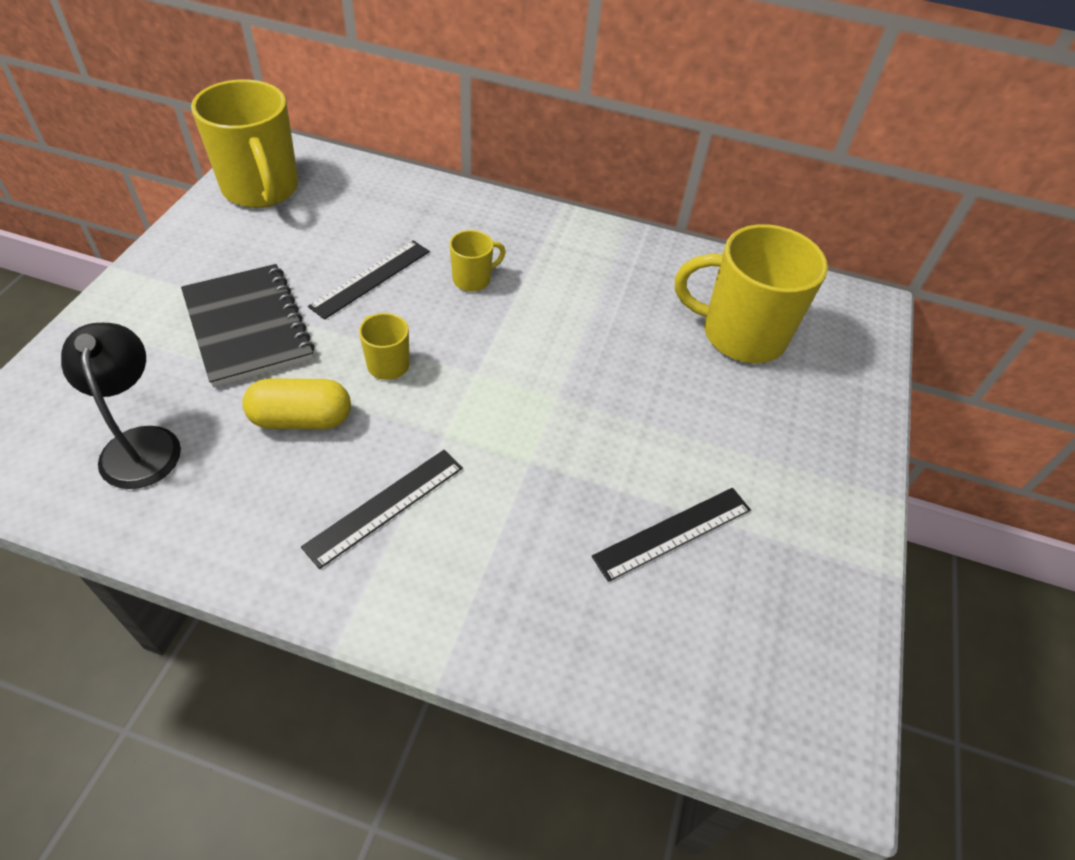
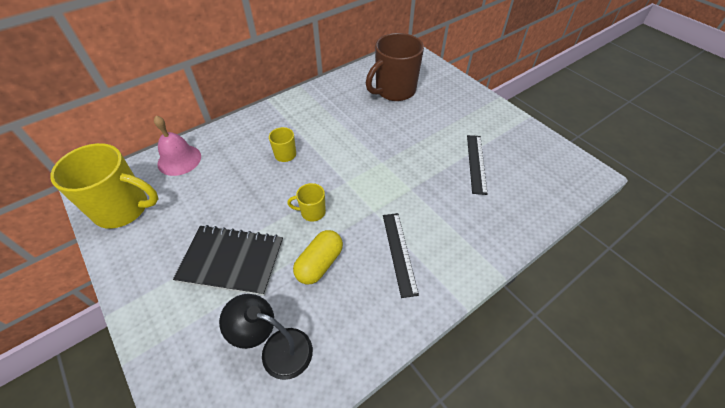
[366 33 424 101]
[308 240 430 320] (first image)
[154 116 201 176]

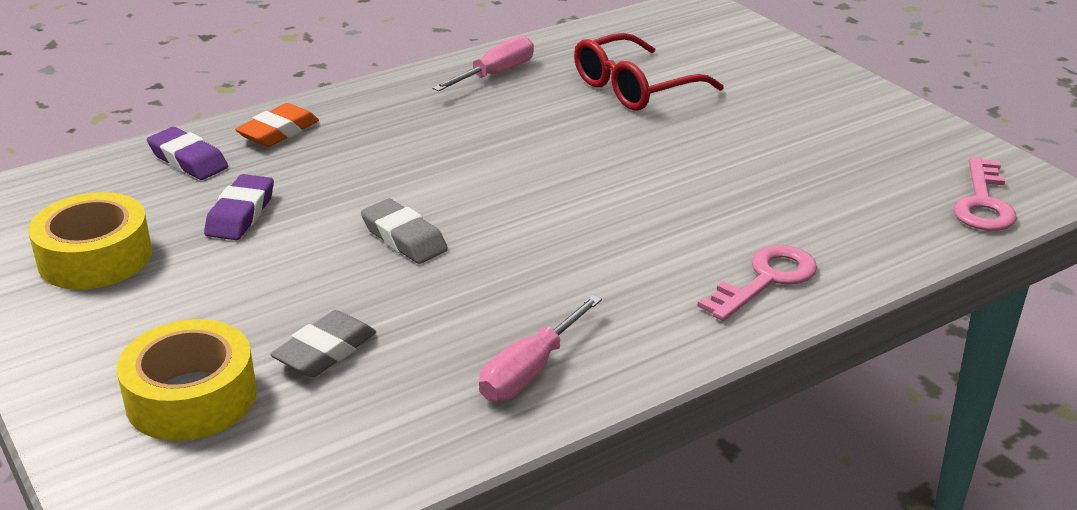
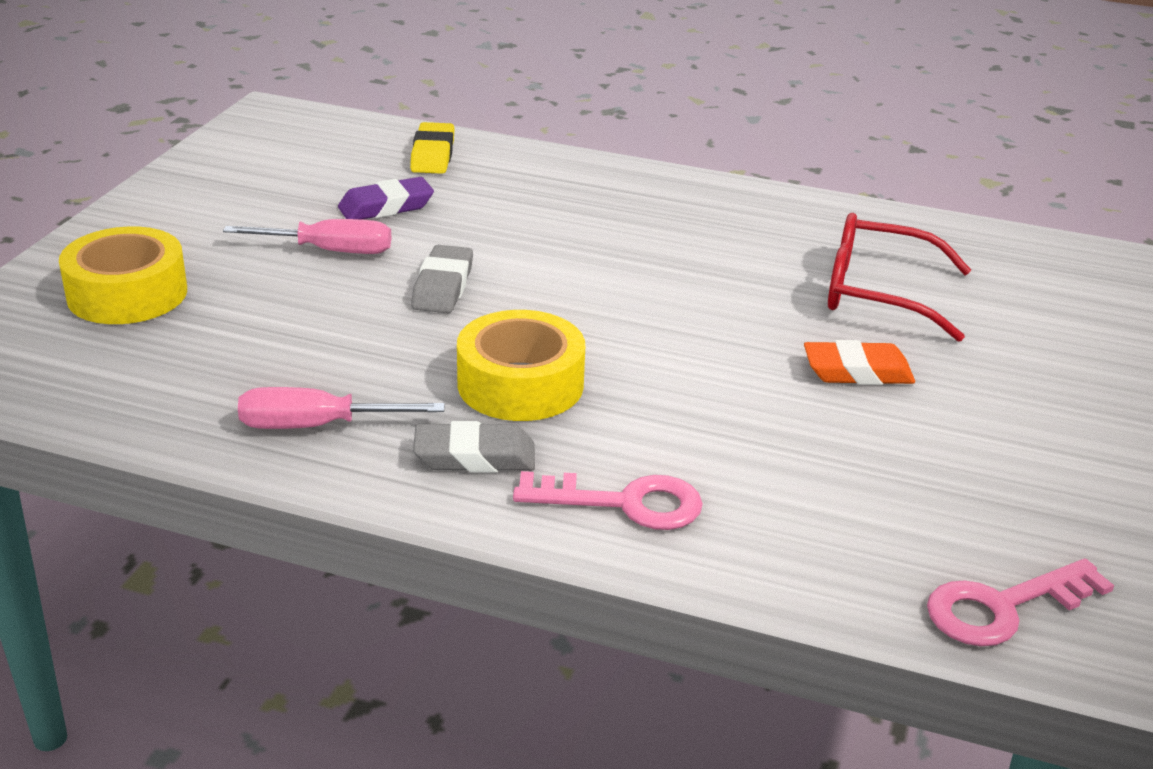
[223 219 391 254]
[804 340 915 385]
[410 122 455 174]
[457 310 585 421]
[413 421 535 473]

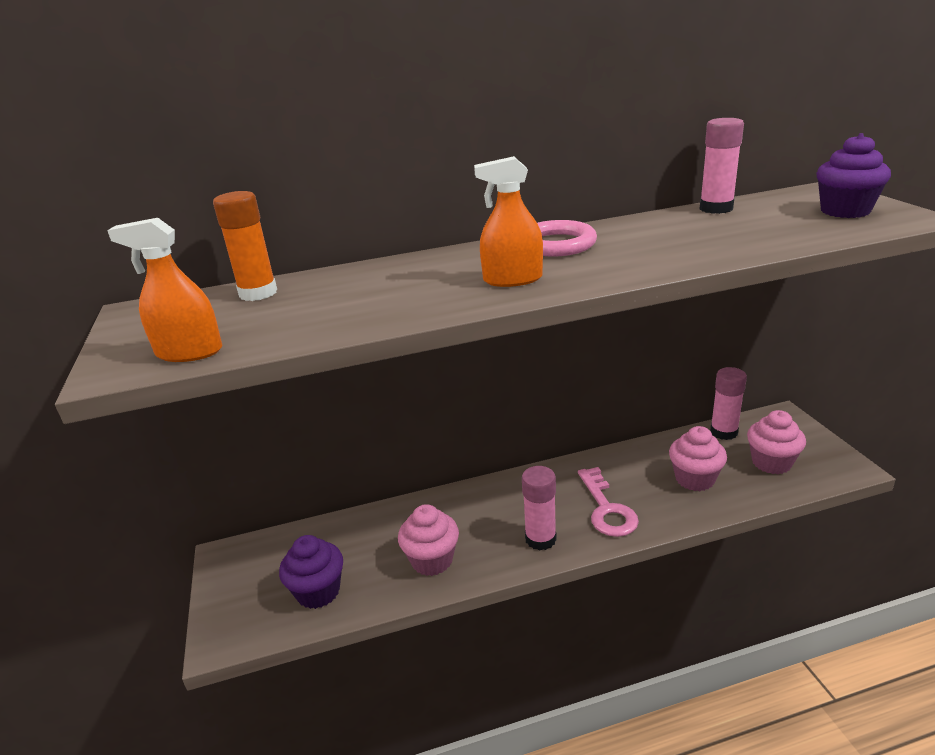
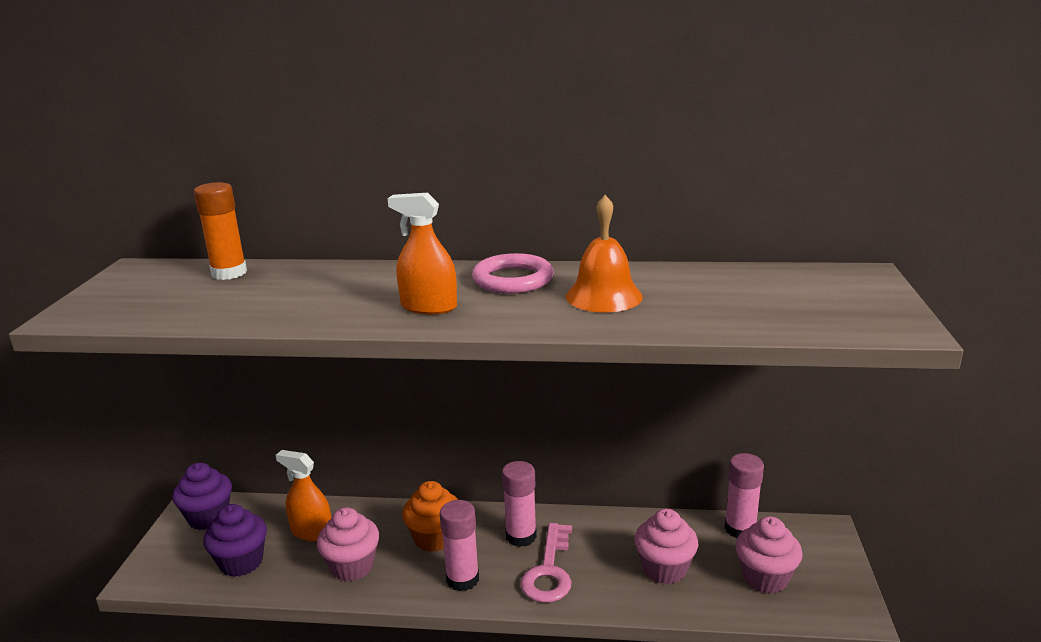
[502 461 537 547]
[173 463 232 530]
[276 450 331 542]
[566 195 643 313]
[402 481 458 552]

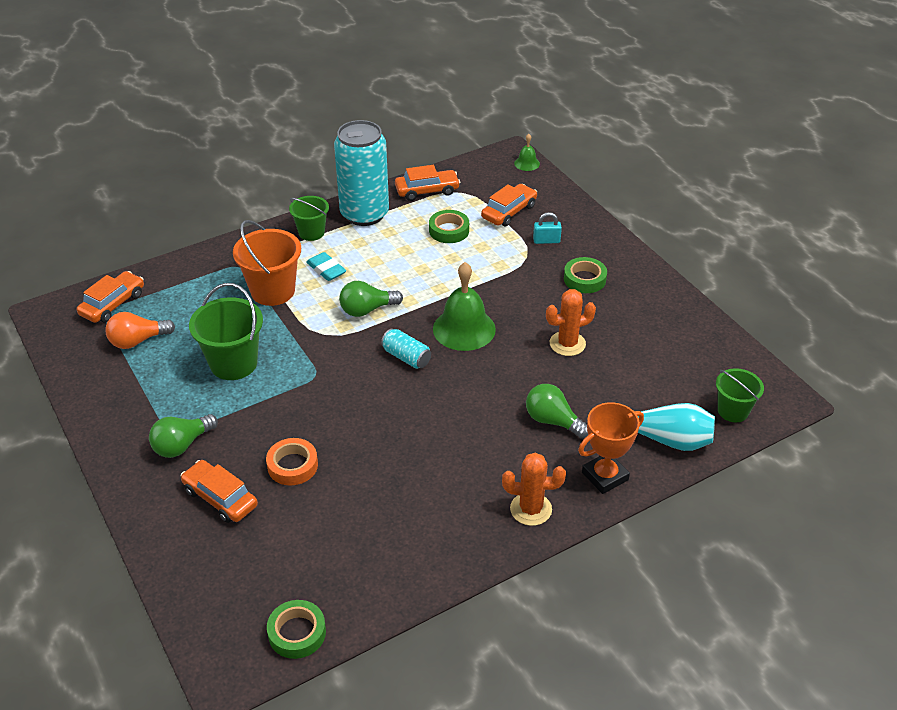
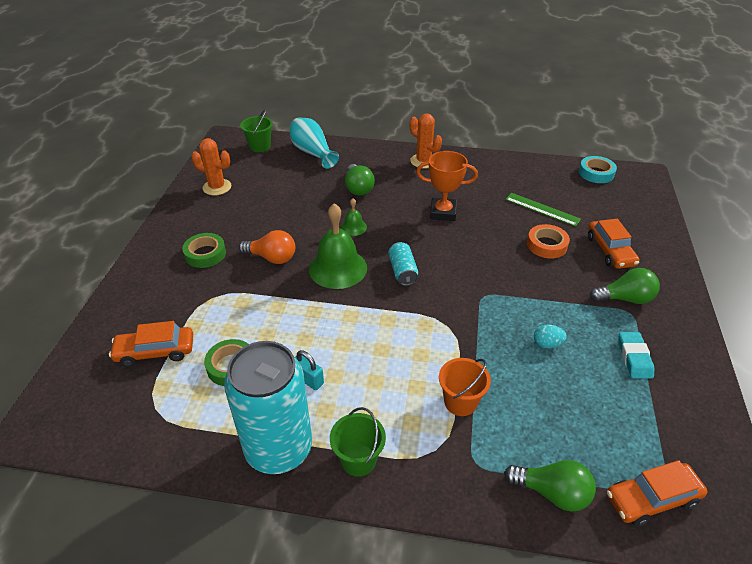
[341 198 367 236]
[395 165 460 201] (first image)
[295 350 324 390]
[439 358 491 416]
[618 332 654 378]
[504 460 596 512]
[534 325 567 348]
[192 138 231 195]
[239 230 295 264]
[416 151 478 221]
[579 156 617 183]
[505 193 581 227]

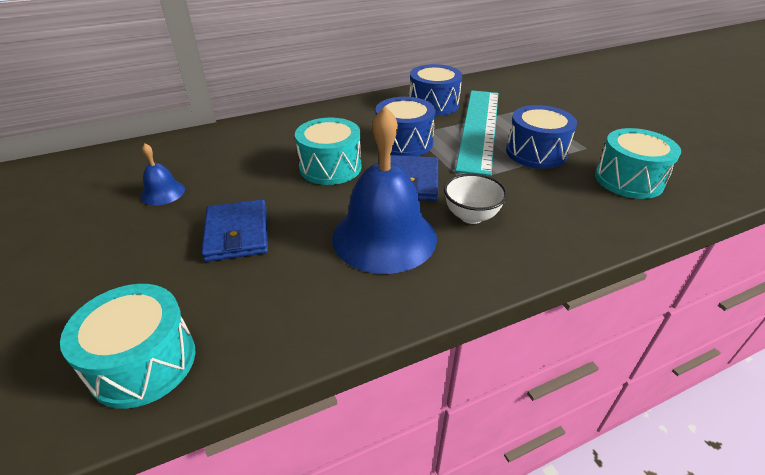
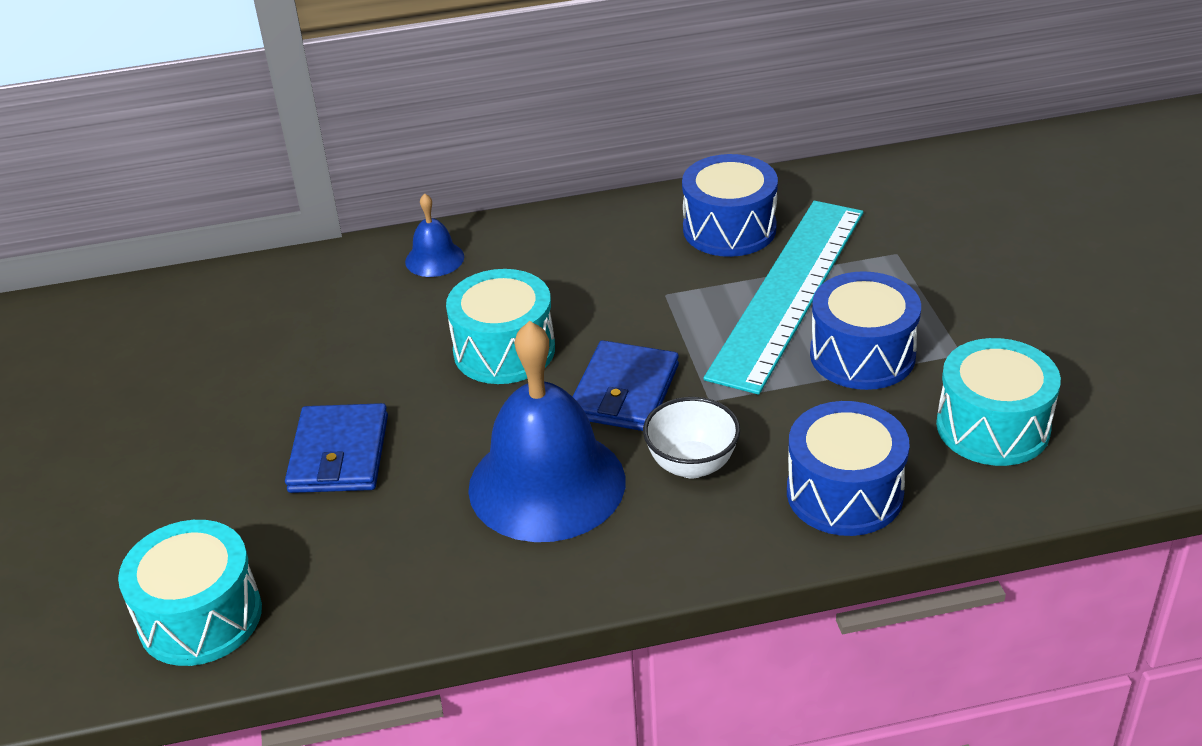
[787 401 910 536]
[405 193 464 277]

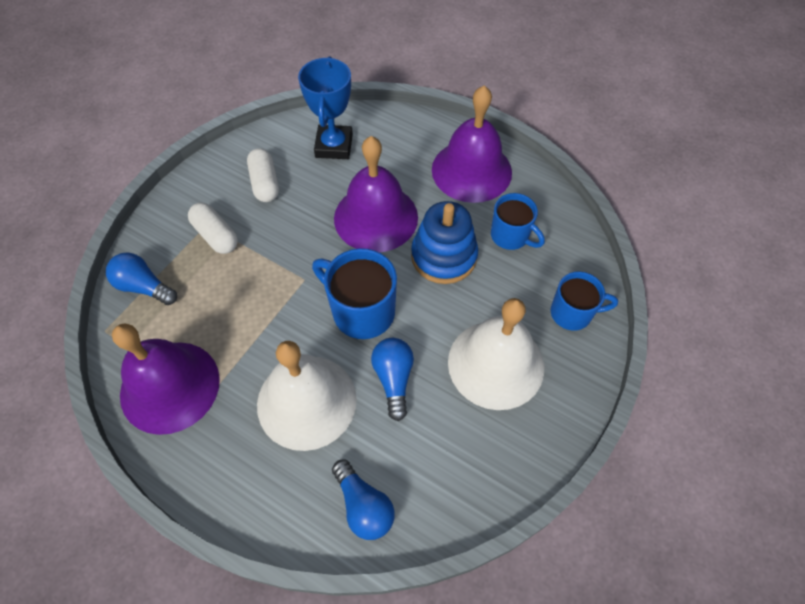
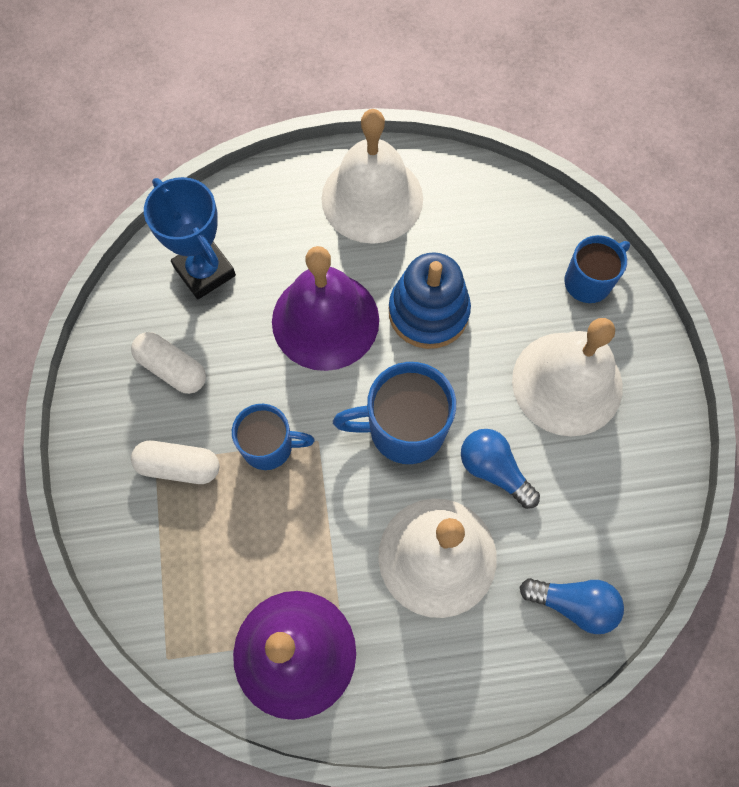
[322 109 423 244]
[232 404 315 470]
[106 253 177 305] (first image)

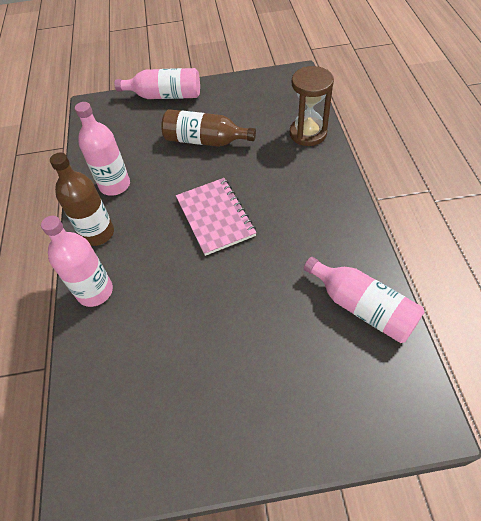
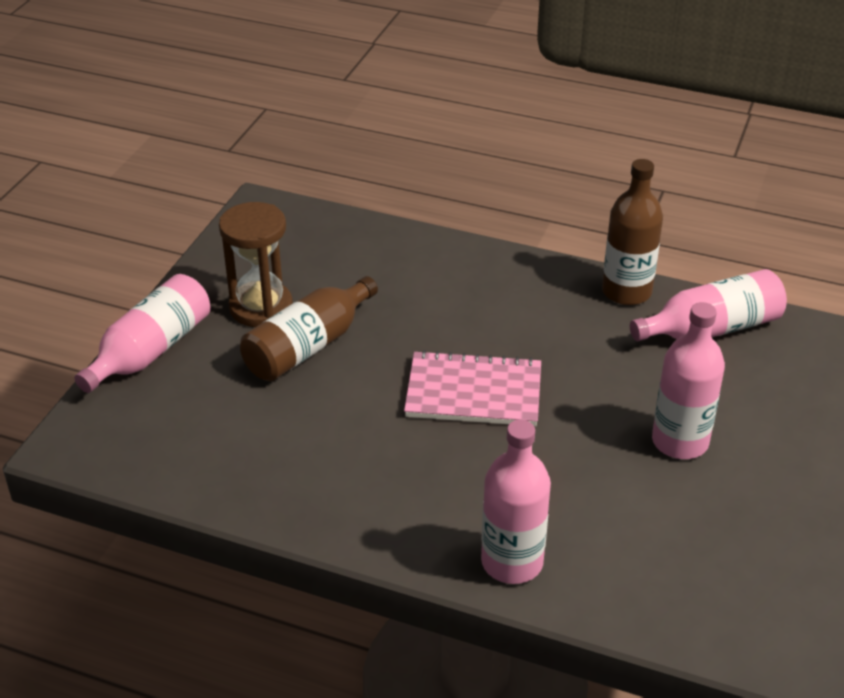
[219 202 293 327]
[652 302 725 459]
[602 159 663 305]

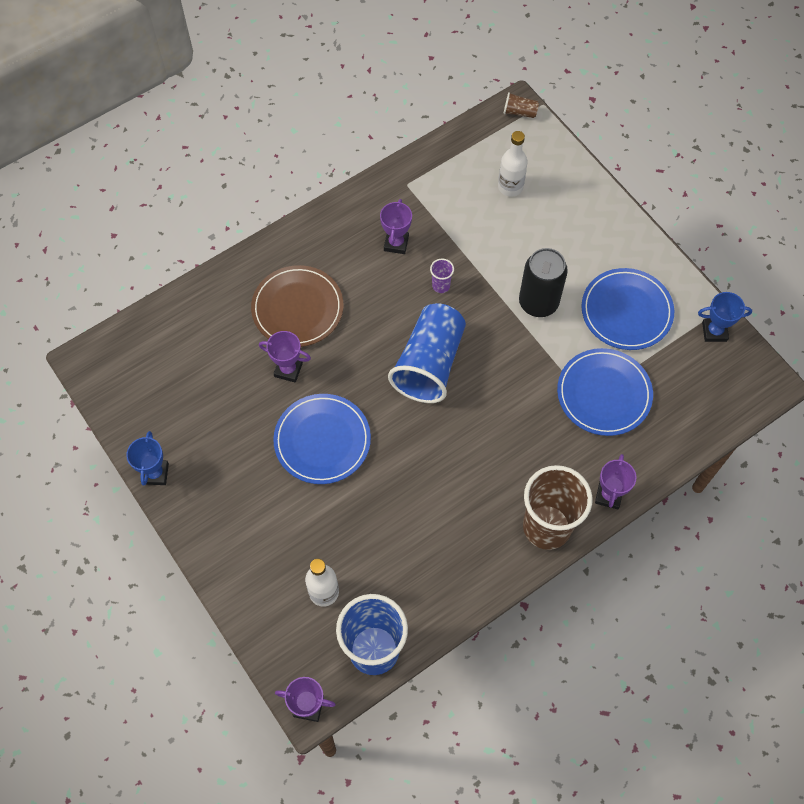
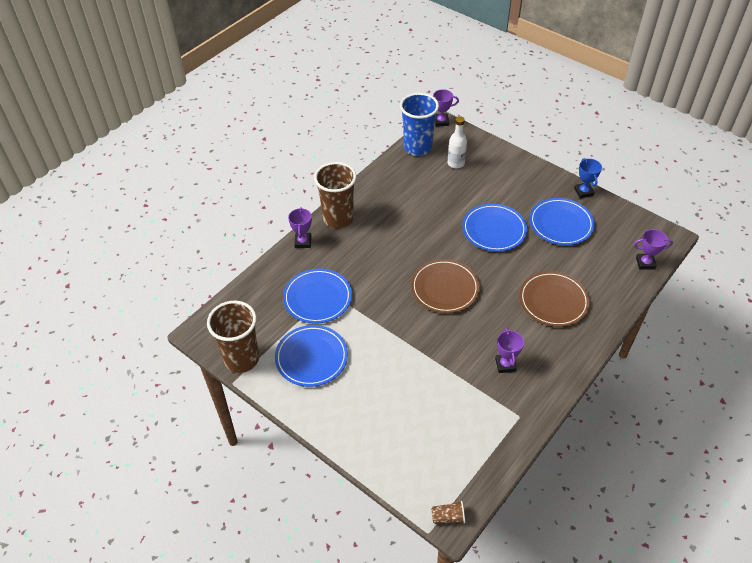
[498 131 528 197] (first image)
[519 248 568 317] (first image)
[430 258 454 293] (first image)
[207 301 259 373]
[411 259 480 313]
[634 229 673 270]
[529 198 595 245]

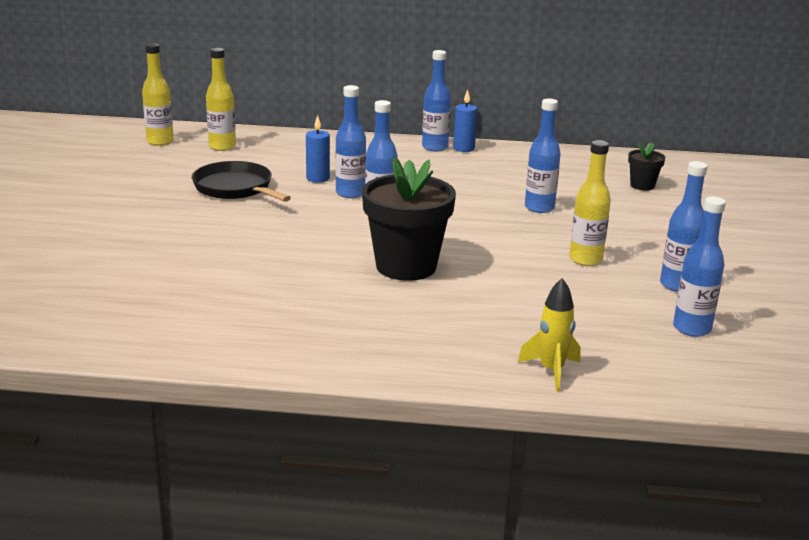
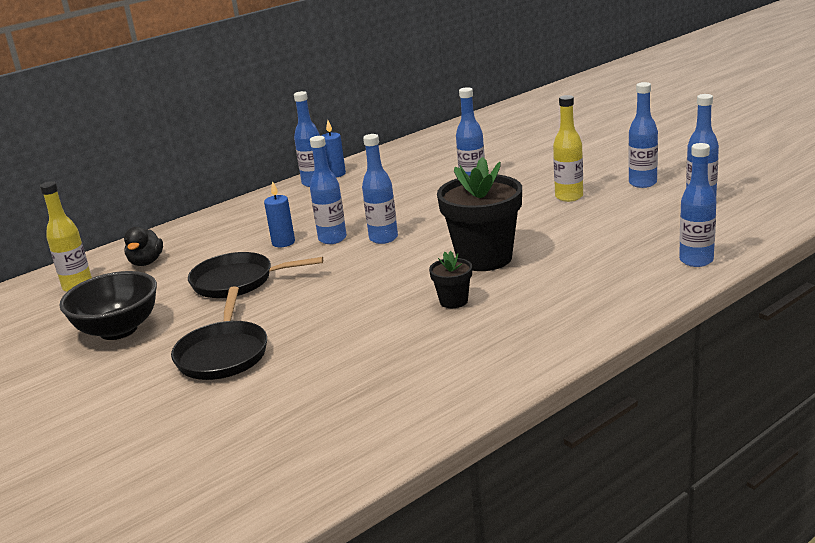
[124 227 163 266]
[429 251 472 308]
[679 143 716 267]
[59 271 157 340]
[171 286 267 380]

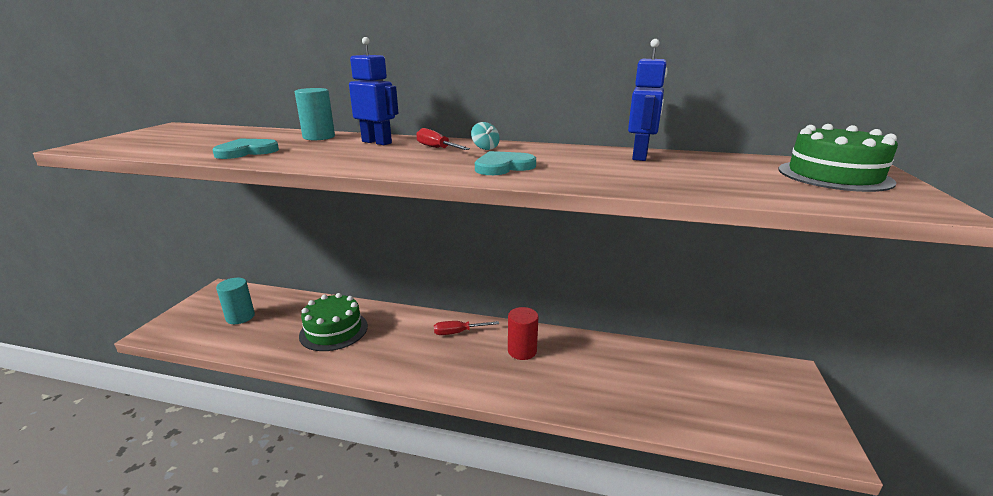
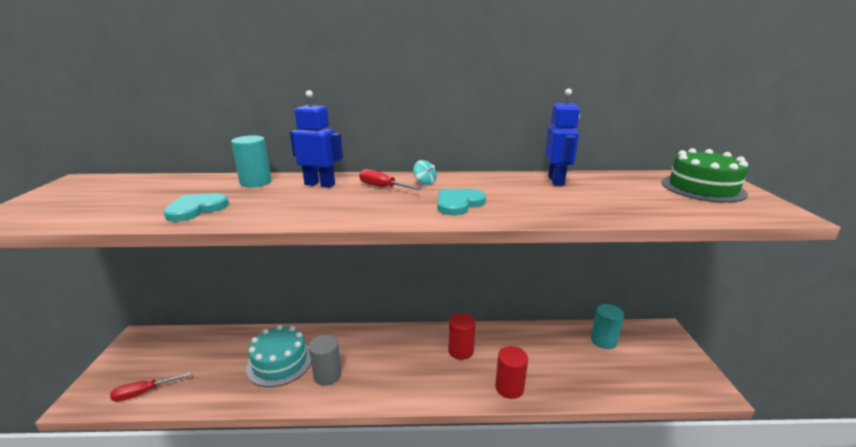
[591 304 624 349]
[246 325 311 387]
[110 372 190 402]
[309 335 341 386]
[495 346 528 399]

